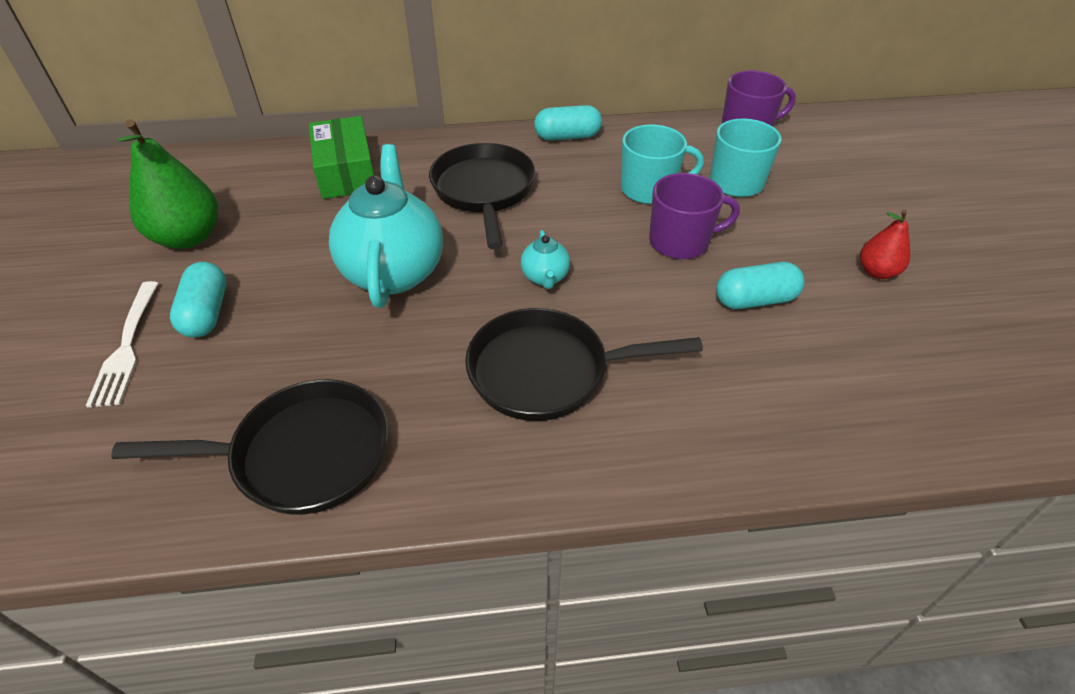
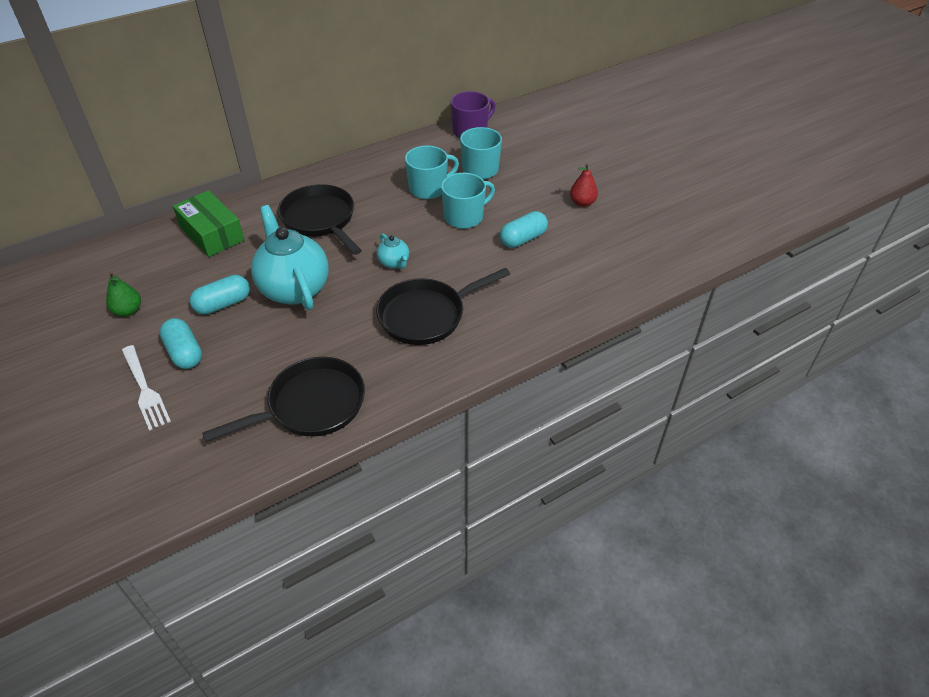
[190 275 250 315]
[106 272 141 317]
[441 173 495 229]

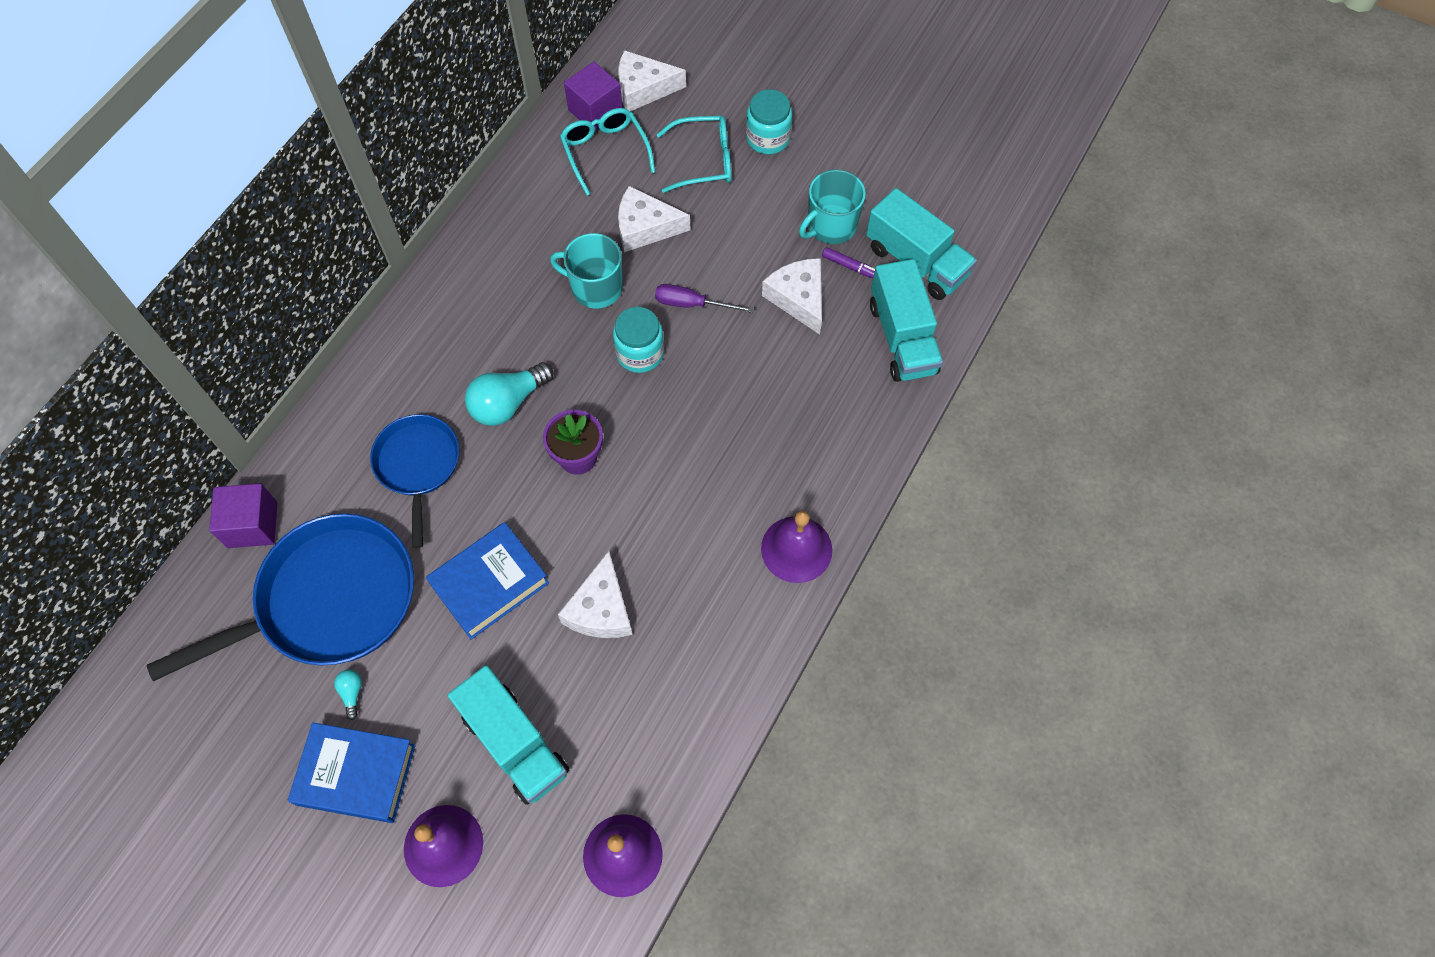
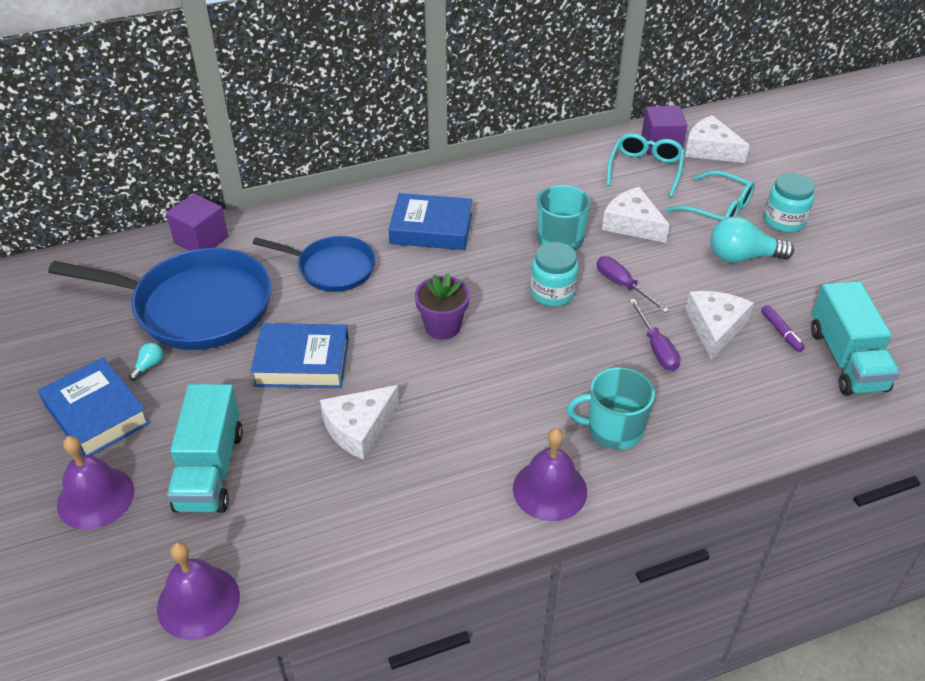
[567 367 655 450]
[870 259 943 382] (first image)
[711 216 794 263]
[252 236 376 292]
[389 193 472 250]
[629 299 681 371]

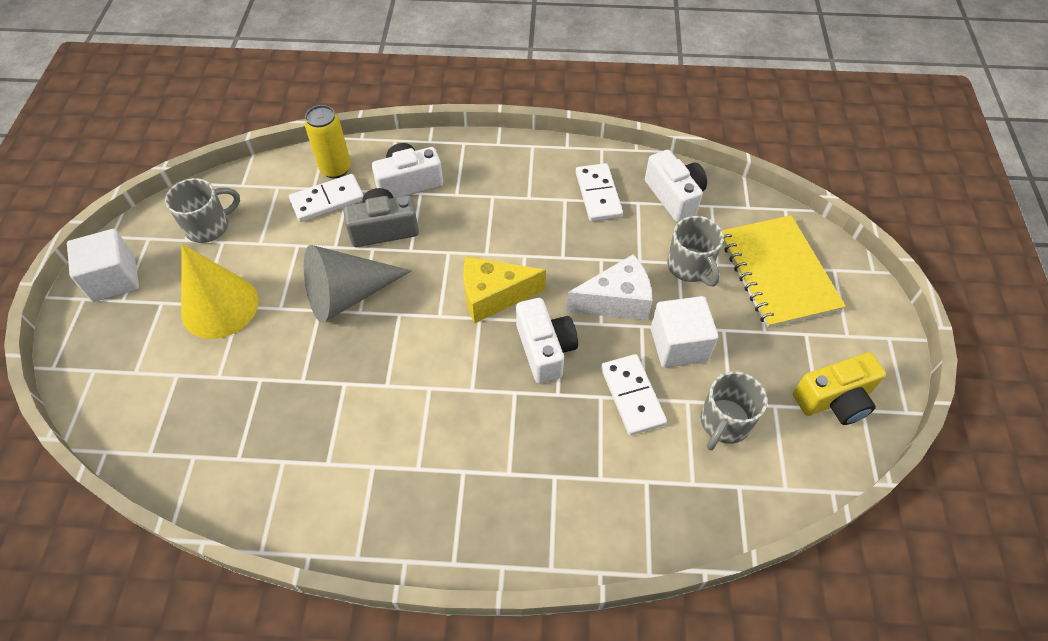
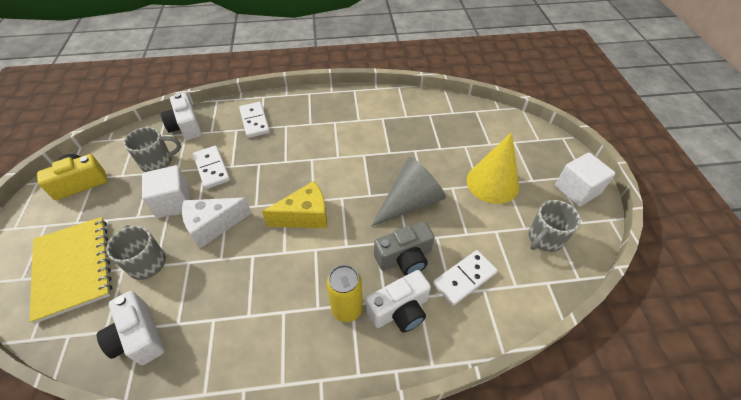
[327 265 363 322]
[239 102 270 138]
[160 93 202 140]
[124 127 181 172]

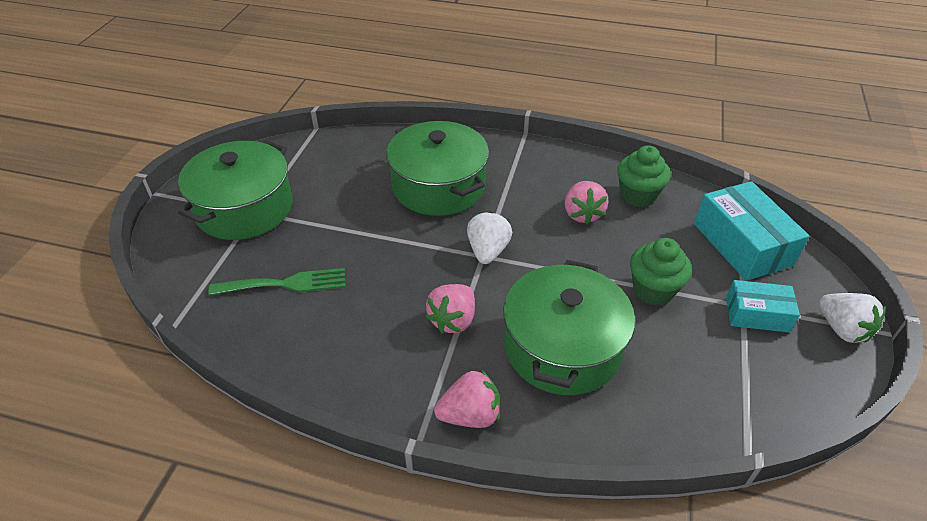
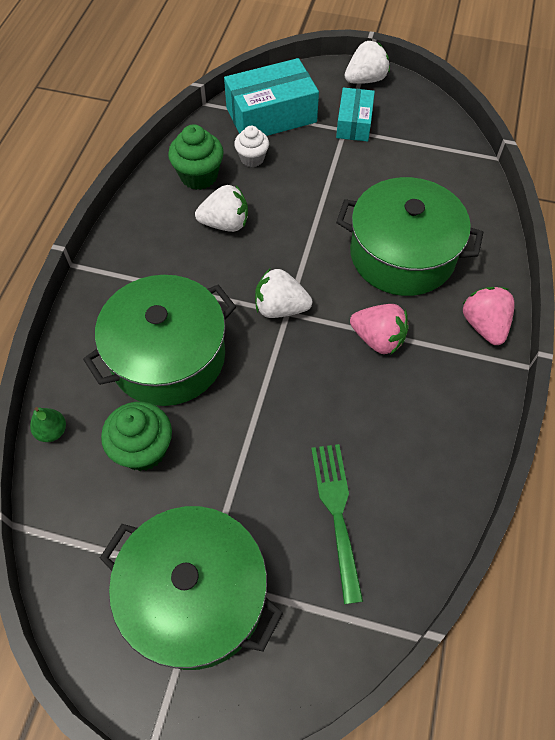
[195 185 248 232]
[101 402 172 471]
[234 126 269 167]
[30 407 66 442]

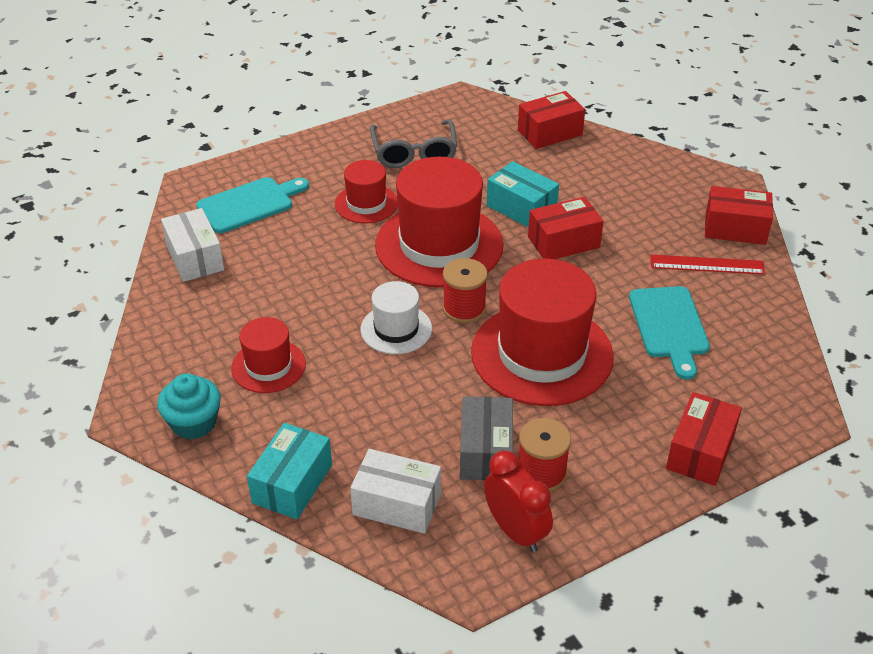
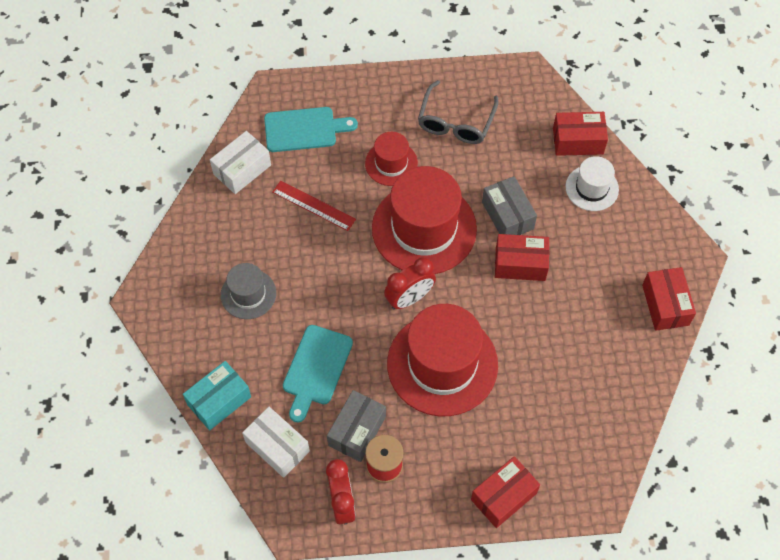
[482 176 537 235]
[642 267 696 331]
[210 131 271 194]
[272 180 356 231]
[384 257 436 309]
[565 156 619 211]
[283 325 353 422]
[221 263 276 319]
[157 373 221 440] (first image)

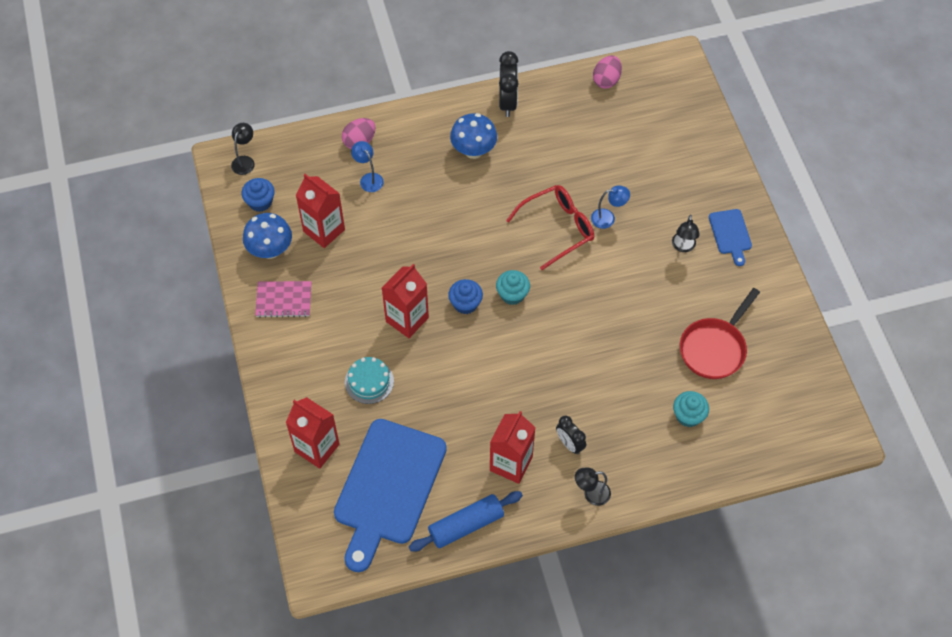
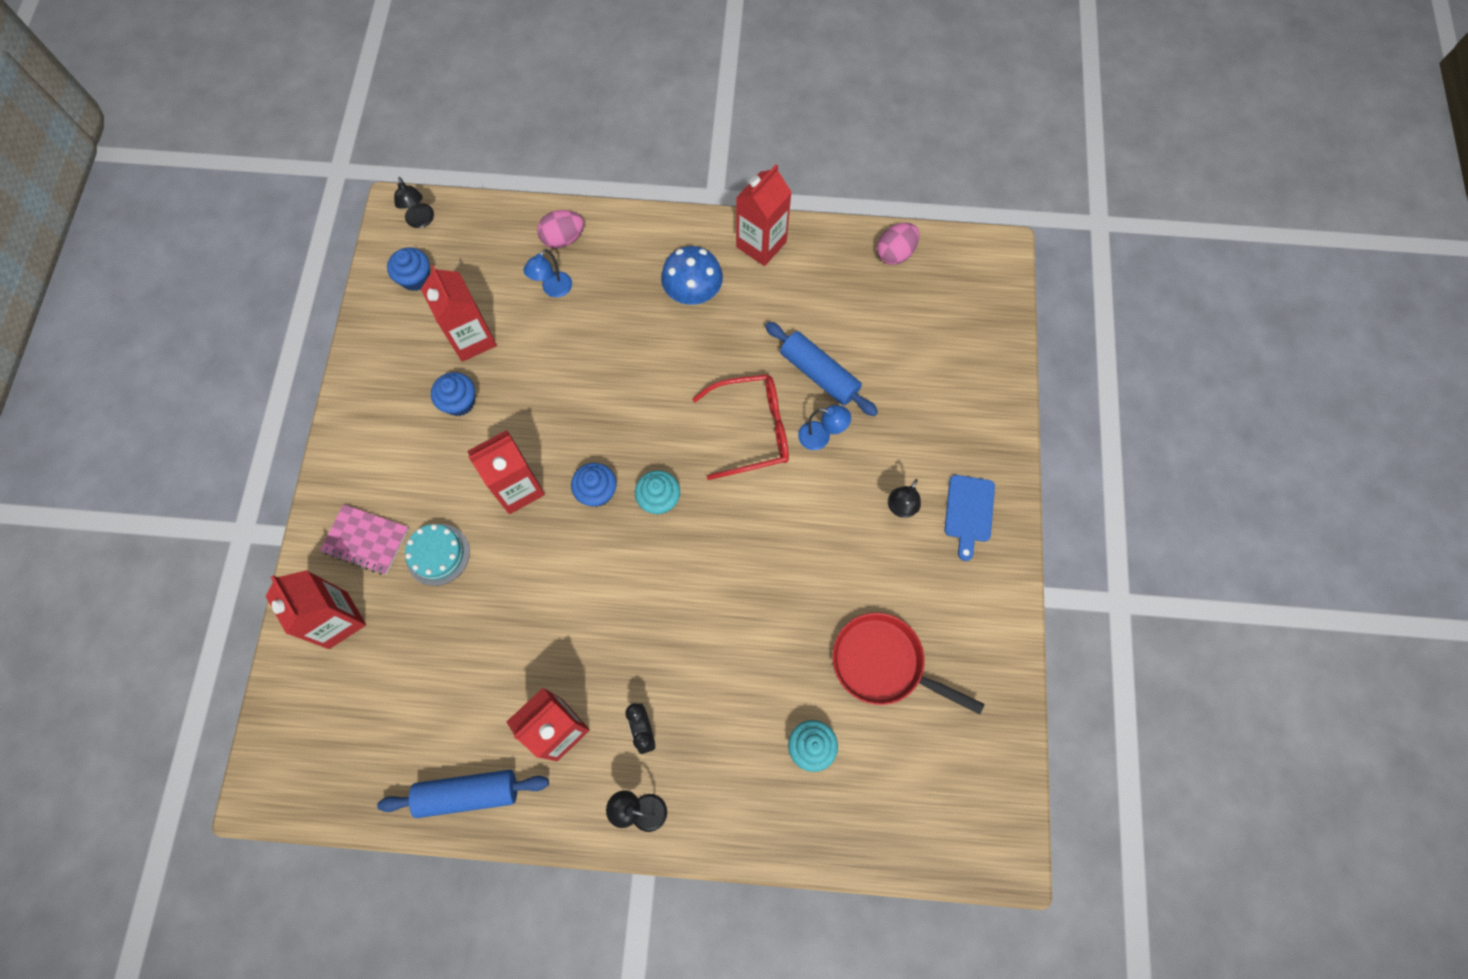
[736 164 792 266]
[394 177 434 228]
[523 249 572 298]
[243 213 292 259] (first image)
[320 504 409 575]
[833 613 984 715]
[334 419 447 572] (first image)
[765 322 878 416]
[431 372 475 416]

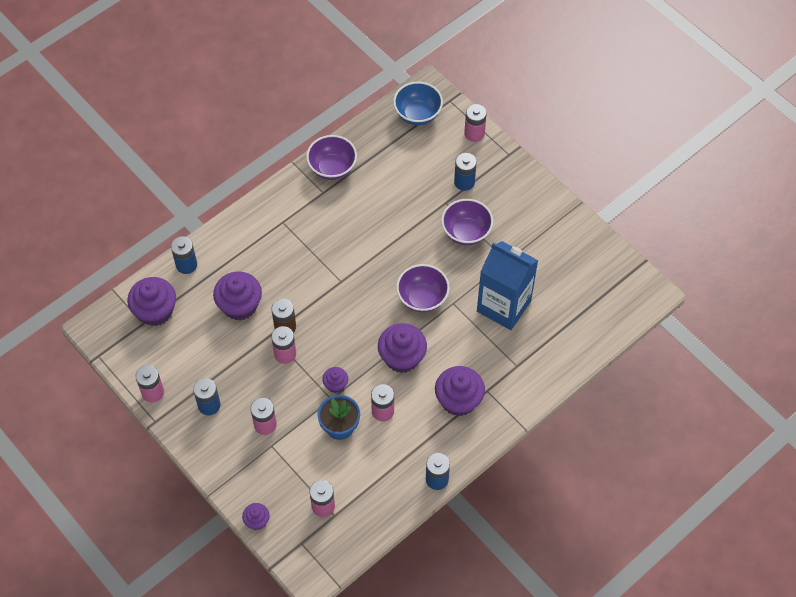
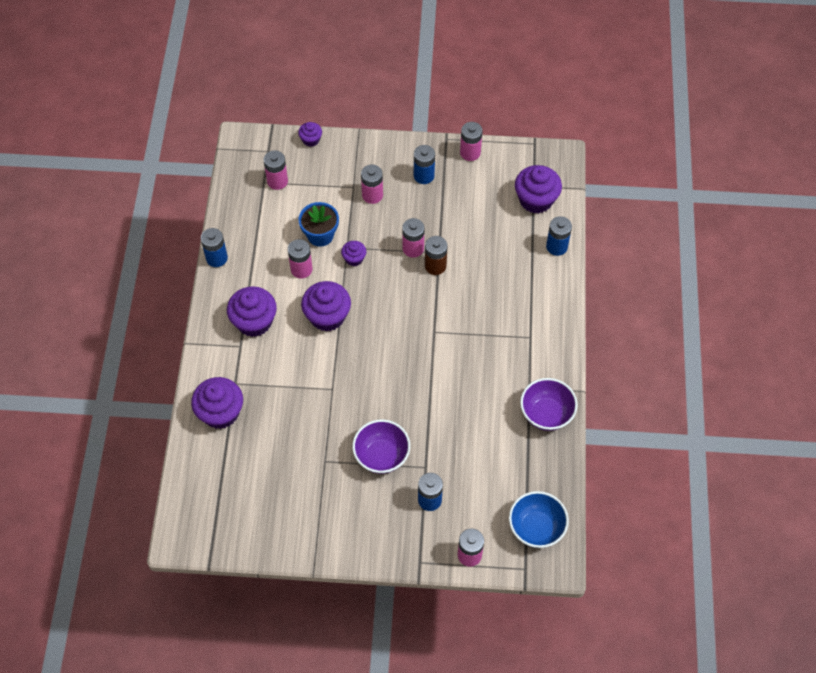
[477 241 538 330] (first image)
[396 264 450 313] (first image)
[191 377 243 429]

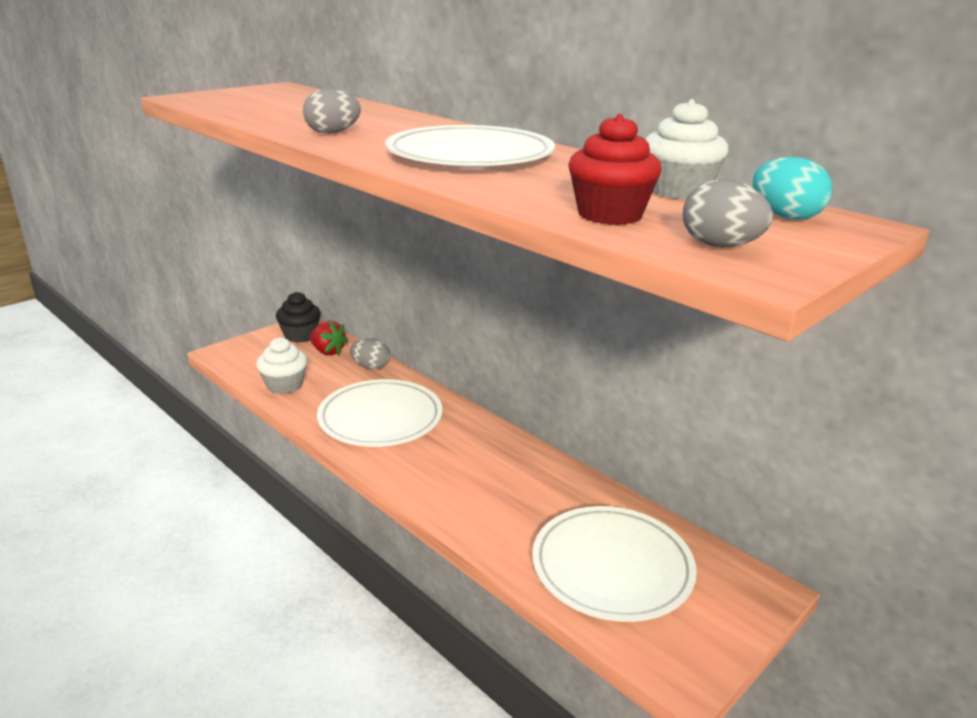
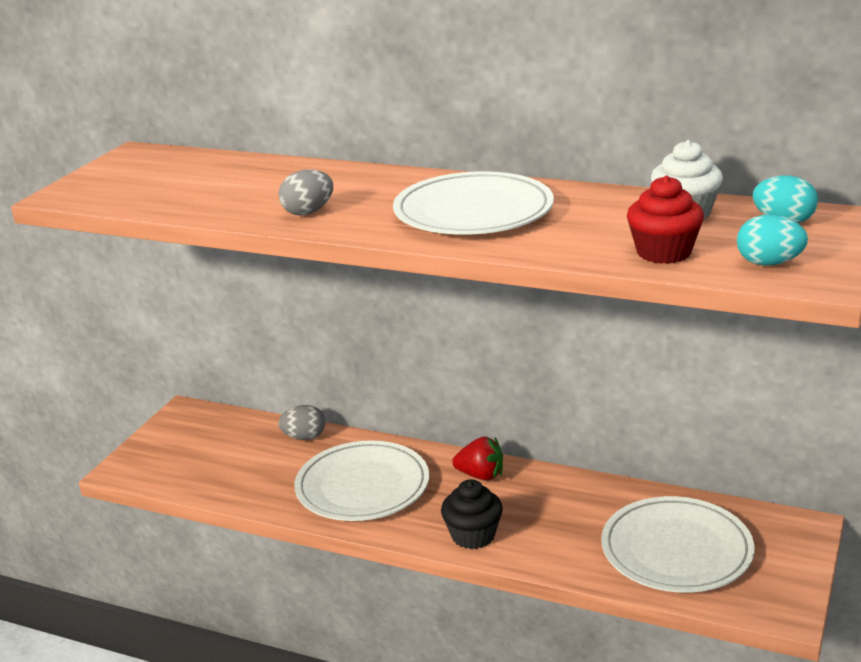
[737 215 808 265]
[441 479 503 549]
[452 437 503 481]
[256 337 307 394] (first image)

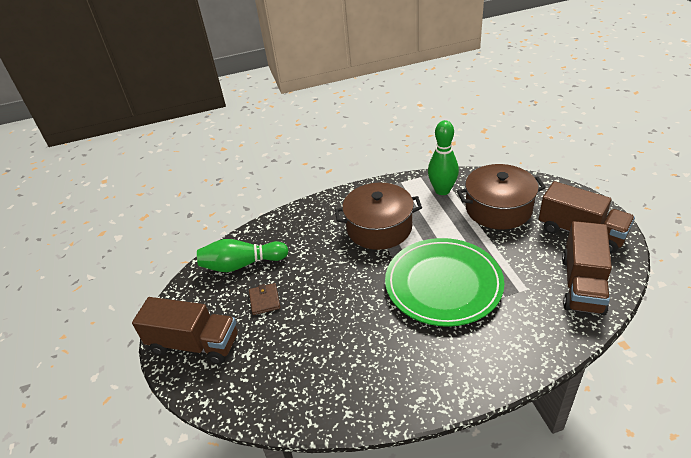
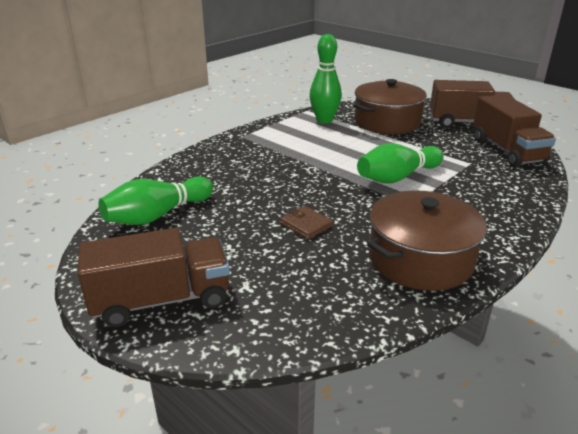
[367 191 487 291]
[357 143 444 183]
[280 206 333 239]

